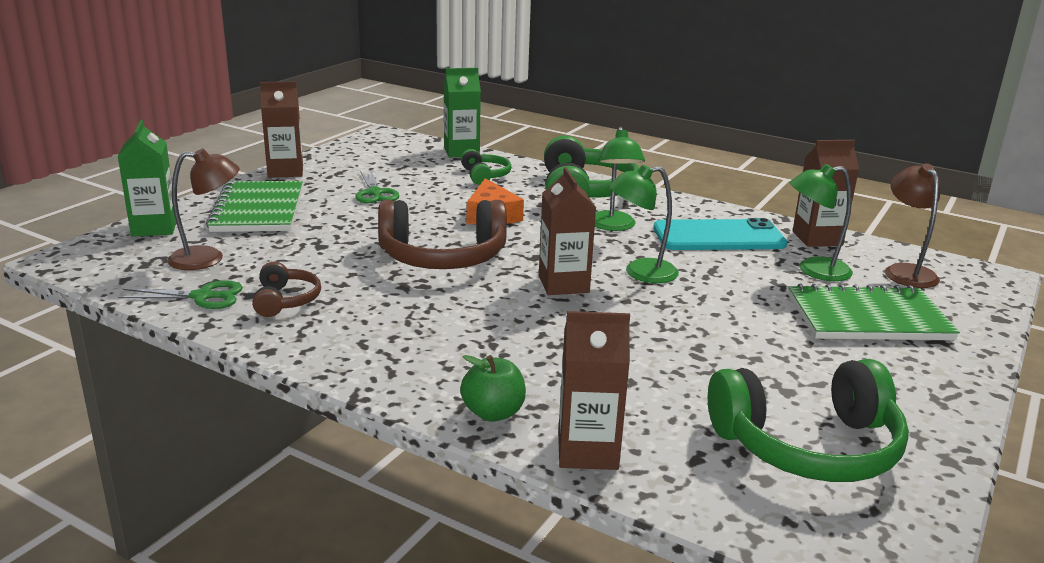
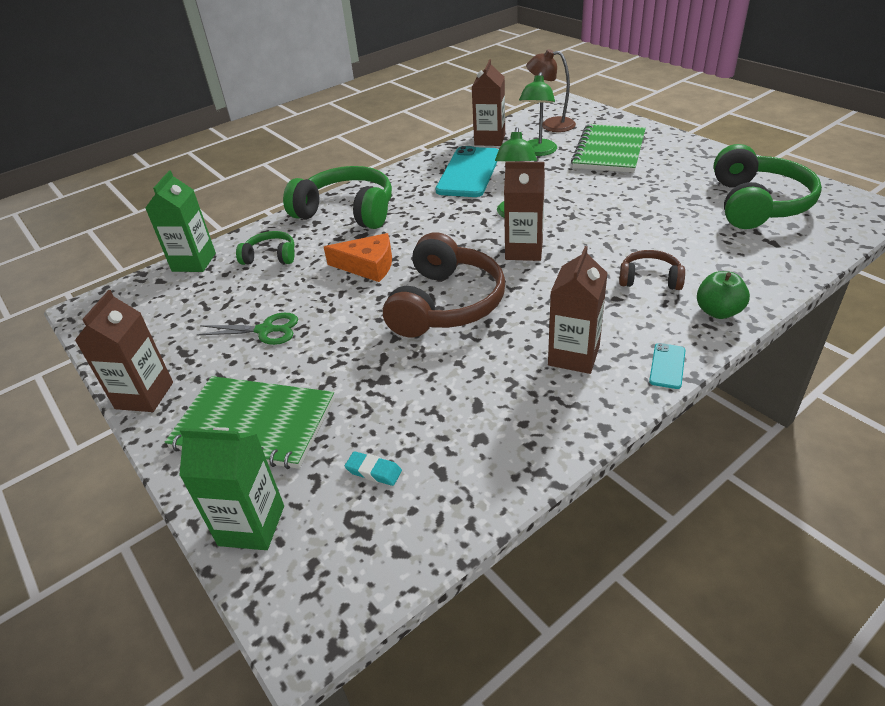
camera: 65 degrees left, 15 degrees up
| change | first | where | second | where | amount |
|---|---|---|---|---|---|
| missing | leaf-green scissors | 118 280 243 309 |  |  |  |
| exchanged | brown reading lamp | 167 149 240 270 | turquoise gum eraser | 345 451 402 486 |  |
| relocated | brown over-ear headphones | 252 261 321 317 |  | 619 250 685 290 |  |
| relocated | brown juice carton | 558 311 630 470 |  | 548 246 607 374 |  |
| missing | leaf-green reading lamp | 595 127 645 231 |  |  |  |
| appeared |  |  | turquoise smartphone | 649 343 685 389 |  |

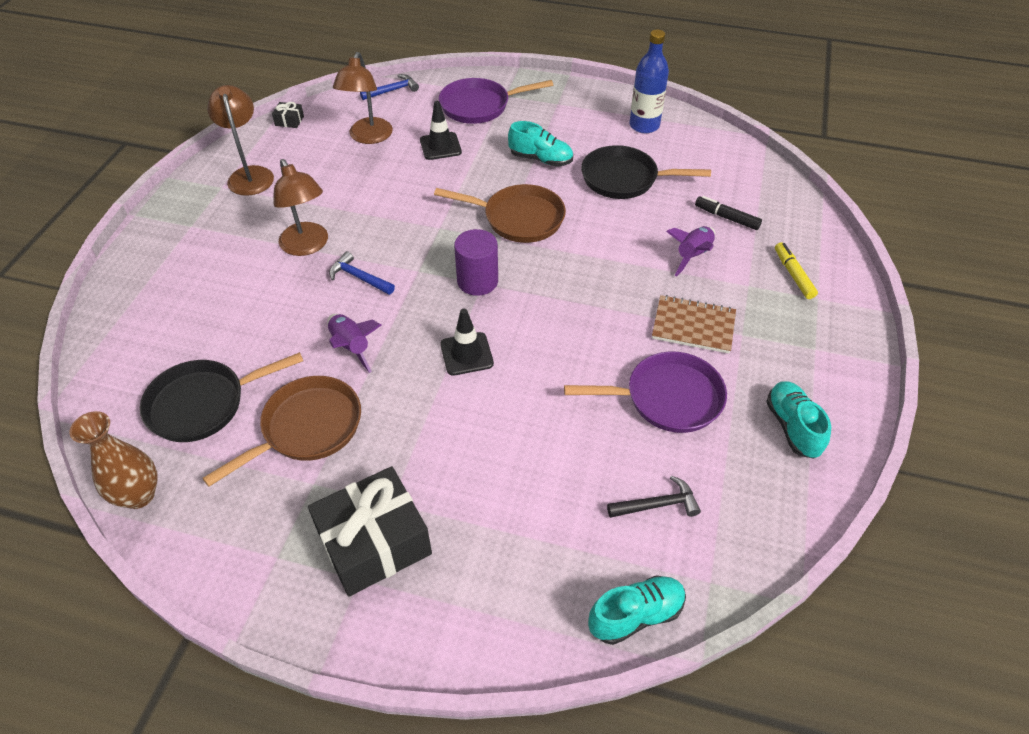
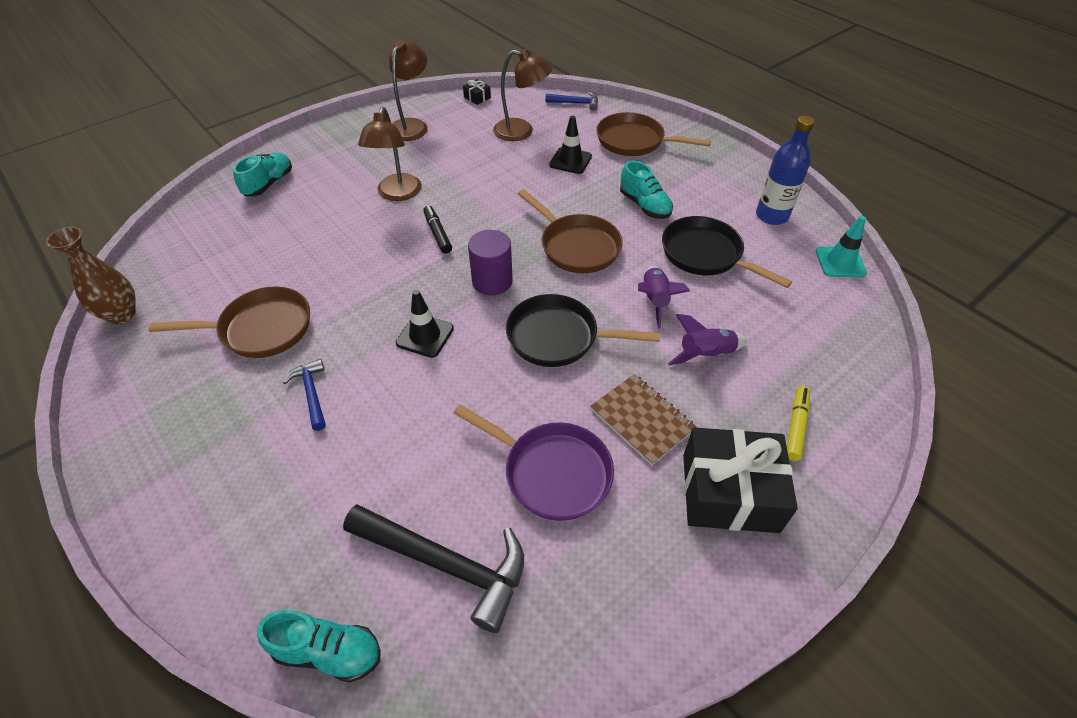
camera: 35 degrees right, 0 degrees up
| change | first | where | second | where | amount |
|---|---|---|---|---|---|
| relocated | jet-black pan | 140 352 303 442 |  | 506 294 660 367 |  |
| relocated | jet-black wrapped gift | 308 466 432 597 |  | 683 427 798 533 |  |
| relocated | purple spaceship | 327 314 382 373 |  | 638 266 690 328 |  |
| relocated | cobalt claw hammer | 329 251 395 295 |  | 283 359 326 431 |  |
| spun | brown reading lamp | 333 52 393 144 |  | 493 49 553 141 | 120 degrees counterclockwise |
| colour | purple pan | 439 78 553 124 | brown pan | 596 112 711 156 |  |
| size | jet-black claw hammer | 607 476 701 518 |  | 343 504 524 633 | x1.92 |
| relocated | jet-black marker pen | 695 196 762 230 |  | 423 205 452 254 |  |
| relocated | turquoise lace-up shoe | 766 381 831 458 |  | 233 152 292 196 |  |
| appeared |  |  | turquoise road cone | 816 216 867 277 |  |

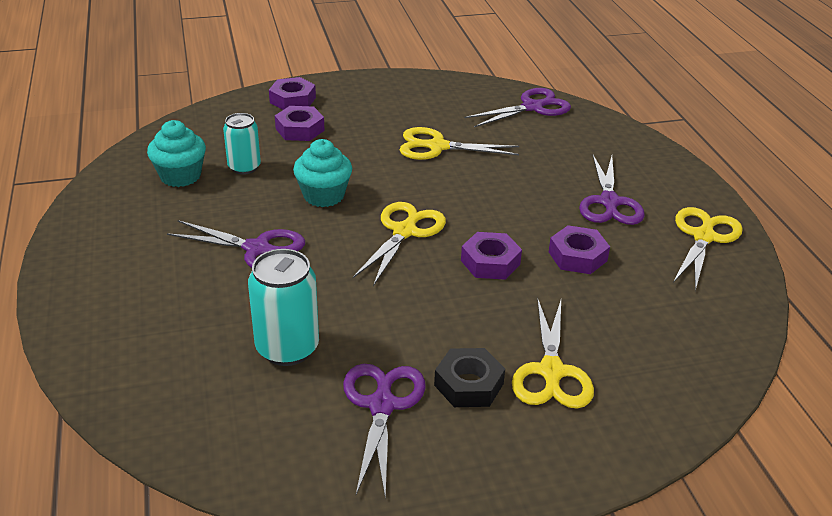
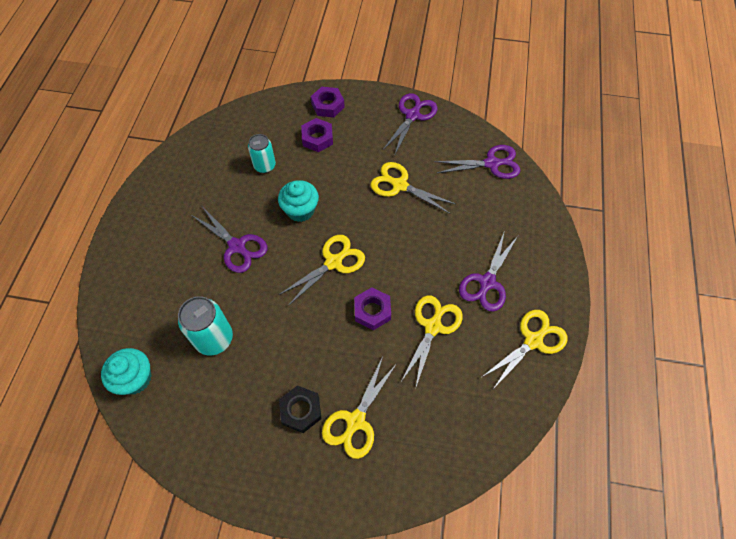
camera: 25 degrees right, 25 degrees up
| change | first | where | second | where | amount |
|---|---|---|---|---|---|
| relocated | turquoise fairy cake | 147 120 206 187 |  | 101 348 152 395 |  |
| relocated | purple scissors | 343 364 426 499 |  | 383 93 437 156 |  |
| exchanged | purple nut | 549 225 610 274 | yellow scissors | 400 296 463 389 |  |

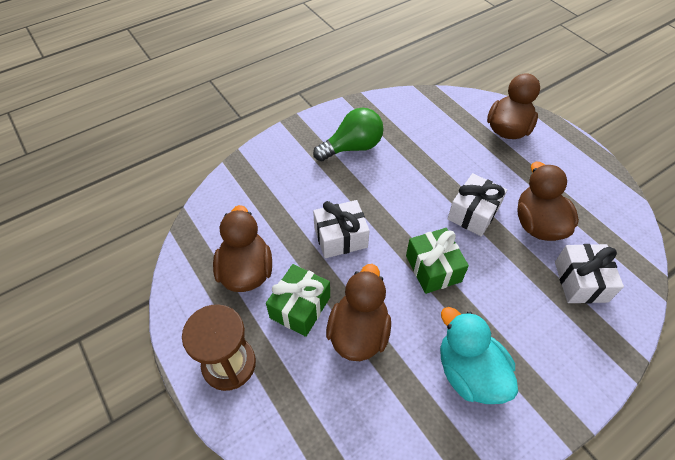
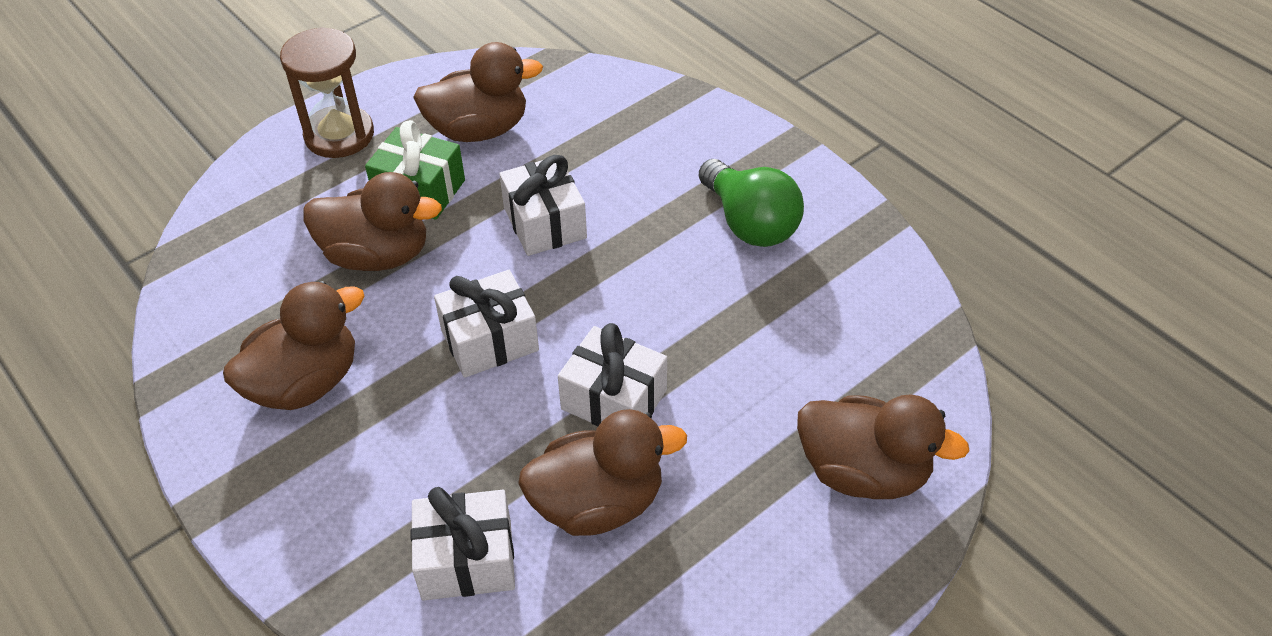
camera: 85 degrees right, 5 degrees down
| change | first | where | second | where | amount |
|---|---|---|---|---|---|
| colour | leaf-green wrapped gift | 406 228 469 294 | snow-white wrapped gift | 434 270 539 378 |  |
| colour | turquoise toy duck | 440 307 518 404 | brown toy duck | 223 281 365 410 |  |

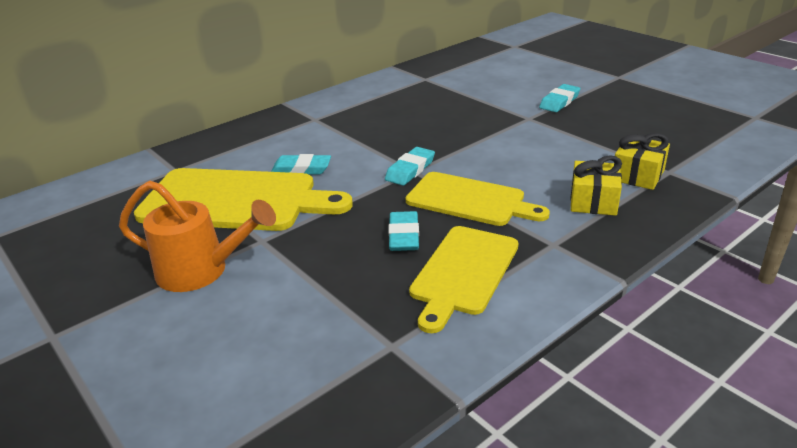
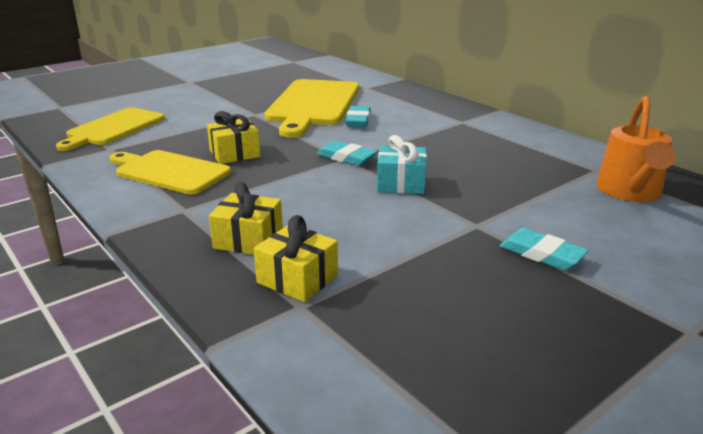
camera: 90 degrees right, 5 degrees down
| change | first | where | second | where | amount |
|---|---|---|---|---|---|
| relocated | orange-coloured watering pot | 119 181 276 292 |  | 596 96 676 202 |  |
| exchanged | turquoise gum eraser | 388 211 419 251 | yellow wrapped gift | 207 111 260 164 |  |
| relocated | yellow cutting board | 406 172 550 226 |  | 56 107 165 151 |  |
| appeared |  |  | turquoise wrapped gift | 377 135 427 194 |  |

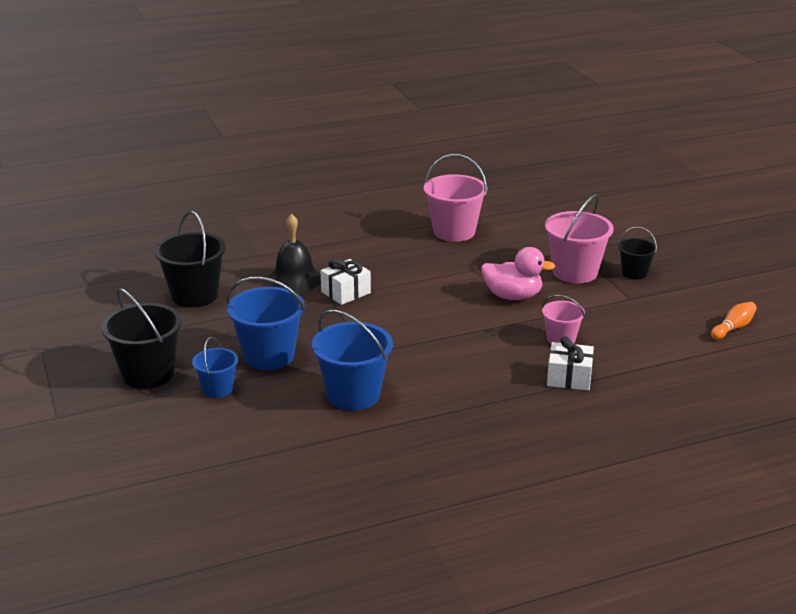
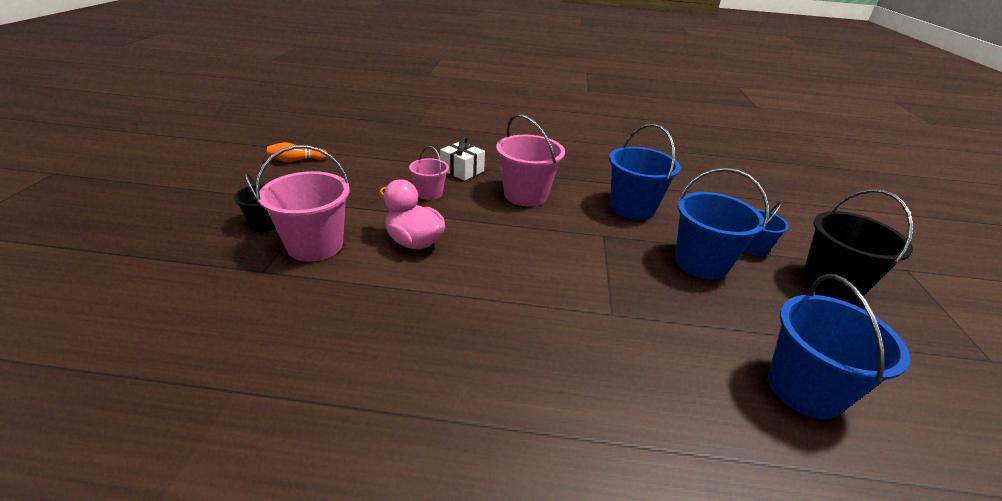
camera: 155 degrees left, 5 degrees up
| change | first | where | second | where | amount |
|---|---|---|---|---|---|
| colour | jet-black bucket | 154 211 226 307 | cobalt bucket | 768 274 910 419 |  |
| missing | jet-black hand bell | 268 214 321 293 |  |  |  |
| missing | snow-white wrapped gift | 321 259 371 305 |  |  |  |
| relocated | rose-pink bucket | 424 154 487 242 |  | 496 114 565 207 |  |

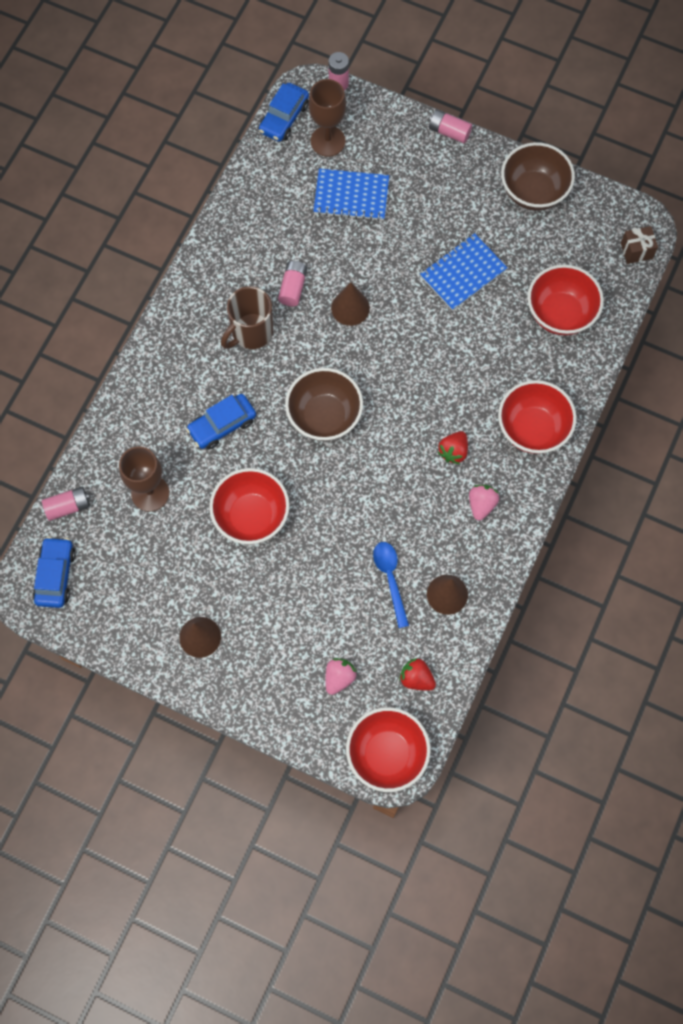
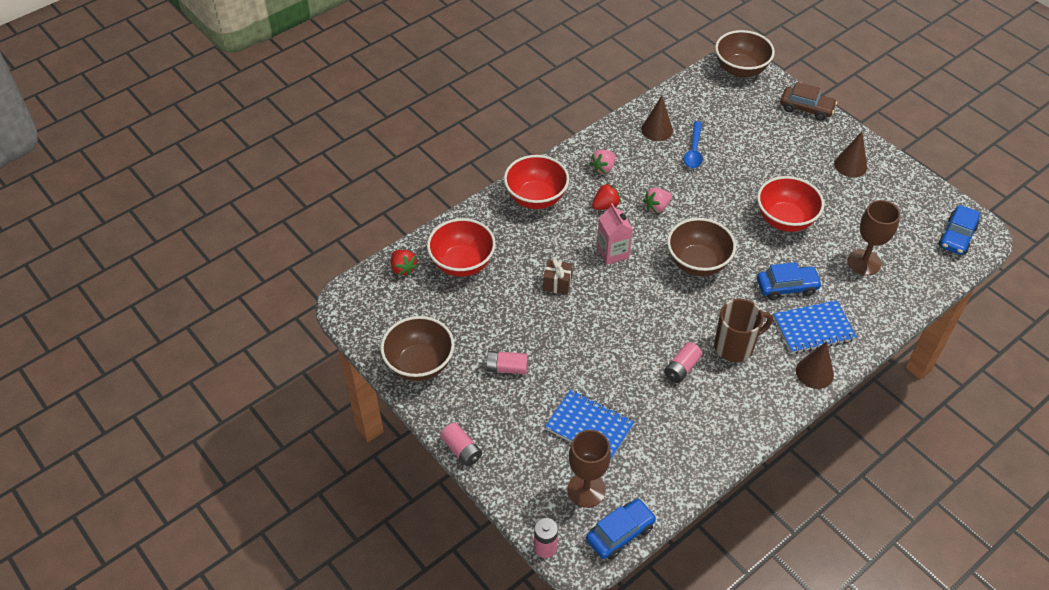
camera: 155 degrees left, 20 degrees down
| change | first | where | second | where | amount |
|---|---|---|---|---|---|
| relocated | rose-pink power cell | 42 487 90 521 |  | 484 351 528 374 |  |
| relocated | rose-pink strawberry | 325 658 357 695 |  | 643 188 672 213 |  |
| relocated | brown cone | 331 282 370 326 |  | 796 341 834 389 |  |
| colour | scarlet bowl | 346 707 431 792 | brown bowl | 715 30 775 78 |  |
| relocated | scarlet strawberry | 399 658 436 691 |  | 391 250 418 275 |  |
| relocated | cobalt exercise book | 420 233 507 311 |  | 773 300 857 354 |  |
| relocated | brown wrapped gift | 621 226 658 264 |  | 543 258 573 295 |  |
| appeared |  |  | rose-pink juice carton | 597 203 633 265 |  |
| appeared |  |  | brown car | 780 82 837 121 |  |

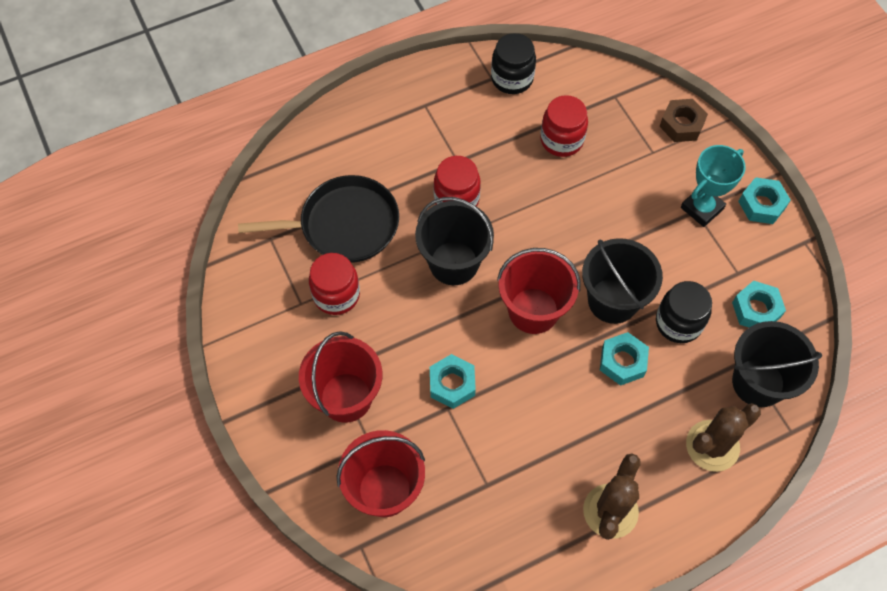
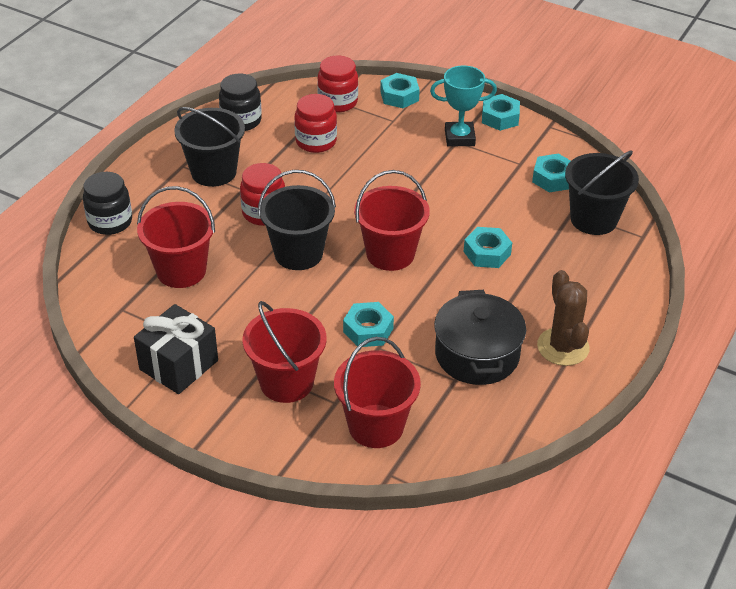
camera: 35 degrees left, 20 degrees down
| change | first | where | second | where | amount |
|---|---|---|---|---|---|
| exchanged | jet-black pan | 238 175 399 263 | scarlet bucket | 137 186 215 288 |  |
| relocated | scarlet preserve jar | 309 253 360 315 |  | 317 56 358 112 |  |
| relocated | jet-black bucket | 582 238 663 324 |  | 174 107 245 187 |  |
| relocated | jet-black preserve jar | 656 281 712 343 |  | 83 172 132 235 |  |
| colour | brown nut | 659 99 708 142 | turquoise nut | 380 73 420 108 |  |
| spun | turquoise prize cup | 681 145 746 227 |  | 430 65 497 147 | 75 degrees clockwise |
| missing | brown cactus | 686 403 761 472 |  |  |  |
| appeared |  |  | jet-black wrapped gift | 134 304 218 394 |  |
| appeared |  |  | jet-black pot | 434 290 526 385 |  |

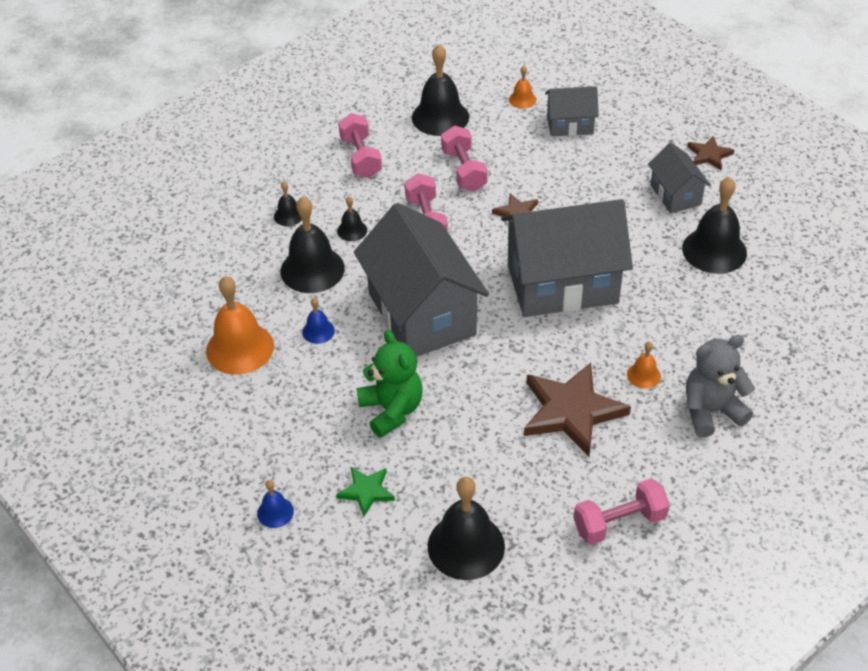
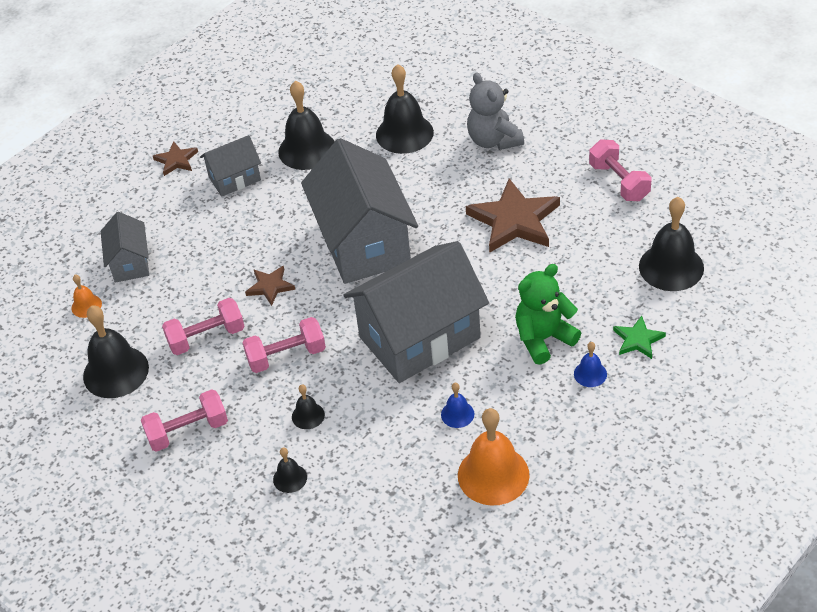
camera: 95 degrees left, 0 degrees up
| change | first | where | second | where | amount |
|---|---|---|---|---|---|
| relocated | cobalt hand bell | 257 480 294 528 |  | 574 342 607 387 |  |
| relocated | jet-black hand bell | 280 197 345 293 |  | 376 64 434 154 |  |
| missing | orange-coloured hand bell | 627 341 661 389 |  |  |  |

